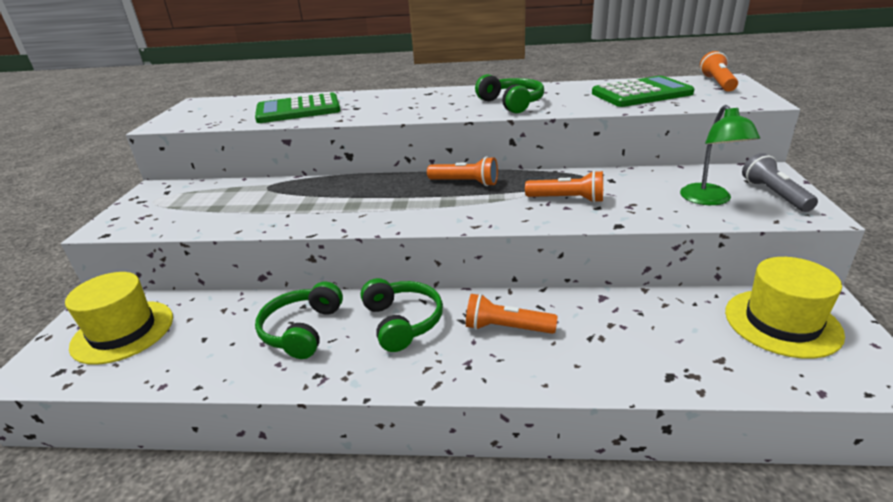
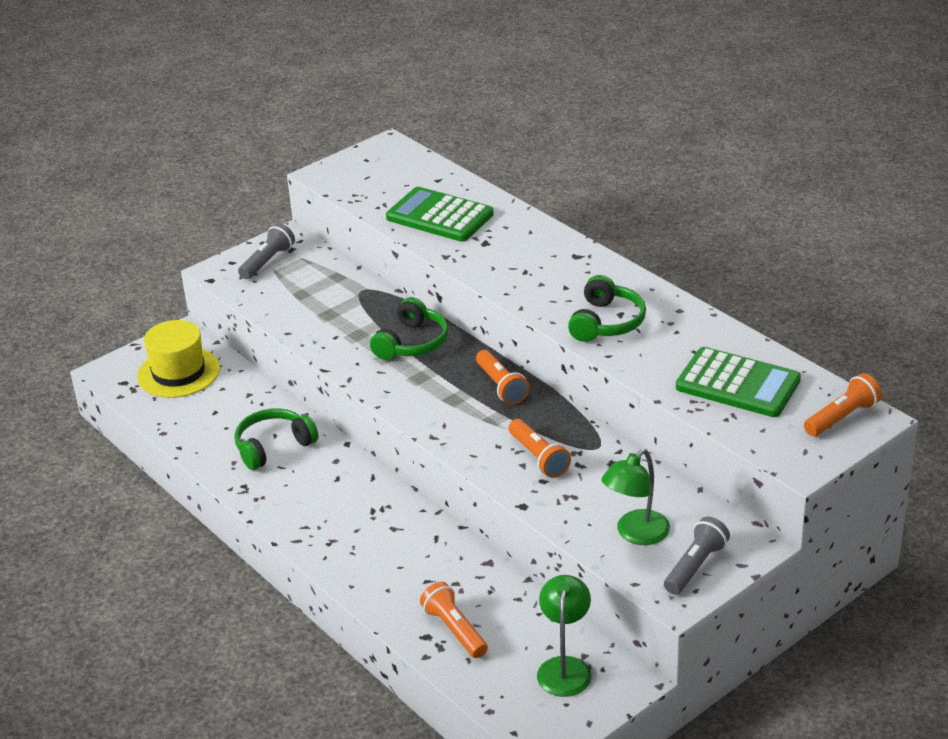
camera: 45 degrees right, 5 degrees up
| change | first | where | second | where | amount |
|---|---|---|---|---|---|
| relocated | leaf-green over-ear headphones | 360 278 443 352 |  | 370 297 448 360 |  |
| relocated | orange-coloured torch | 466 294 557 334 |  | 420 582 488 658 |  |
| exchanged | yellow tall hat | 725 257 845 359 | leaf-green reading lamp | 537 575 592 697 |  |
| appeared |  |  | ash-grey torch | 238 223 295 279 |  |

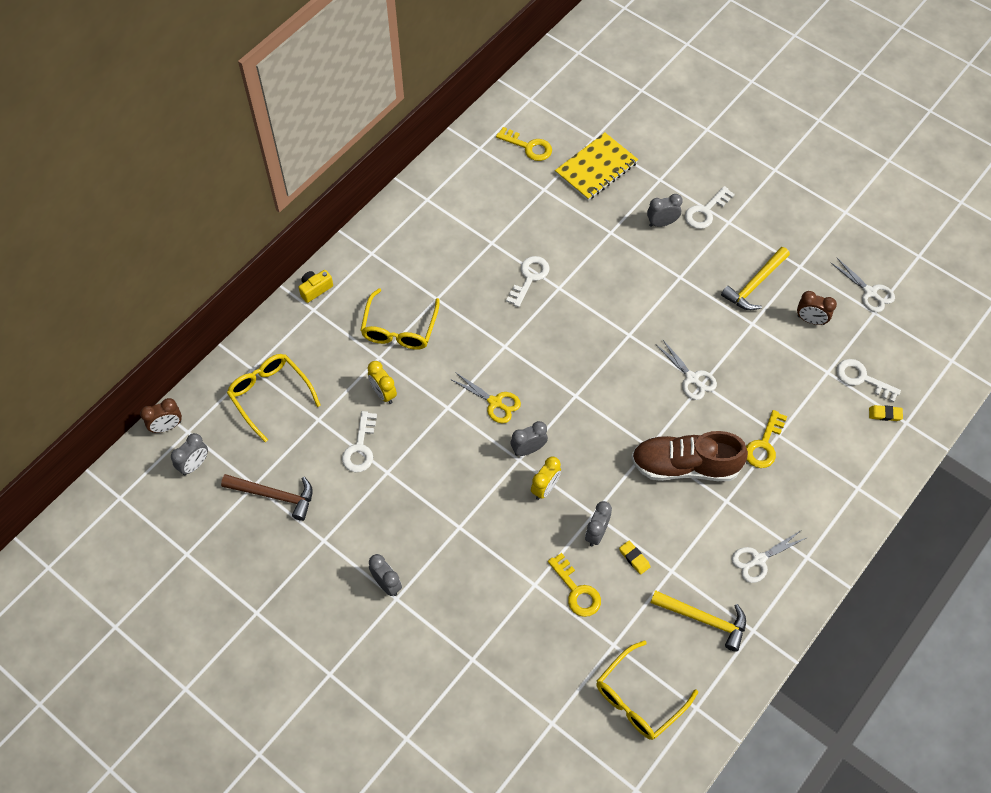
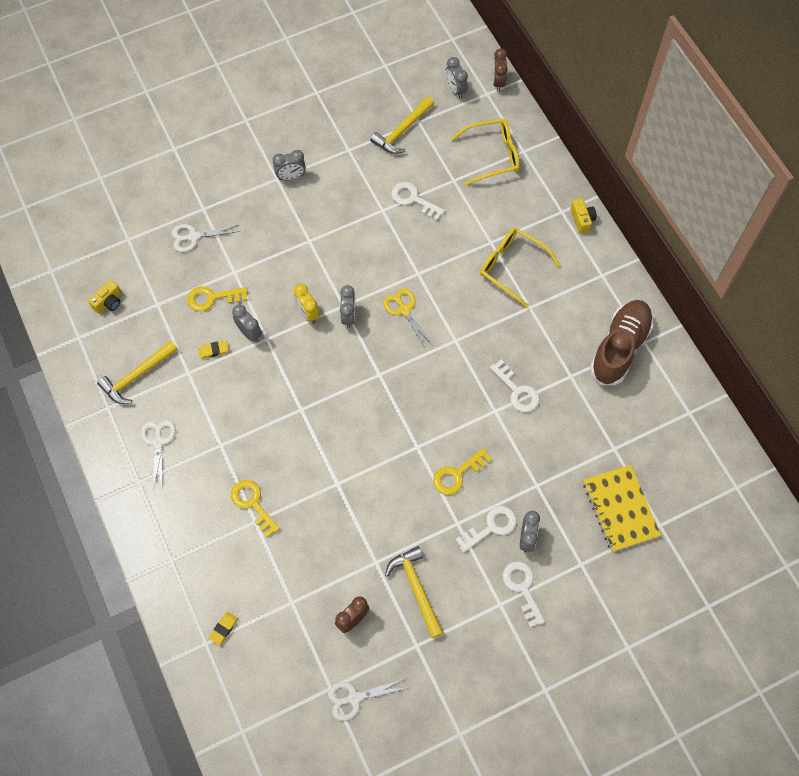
camera: 115 degrees right, 5 degrees up
| change | first | where | second | where | amount |
|---|---|---|---|---|---|
| colour | brown claw hammer | 221 474 313 521 | yellow claw hammer | 370 96 434 154 |  |
| missing | yellow bedside clock | 367 361 397 404 |  |  |  |
| spun | yellow scissors | 450 372 521 423 |  | 383 288 431 348 | 90 degrees clockwise |
| relocated | yellow key | 496 127 552 161 |  | 433 448 492 495 |  |
| exchanged | yellow eyeglasses | 596 641 698 740 | yellow compact camera | 88 280 122 314 |  |
| relocated | brown lace-up shoe | 631 431 748 481 |  | 590 300 654 385 |  |
| relocated | snow-white scissors | 655 339 717 400 |  | 172 224 240 252 |  |
| relocated | snow-white key | 836 359 901 403 |  | 455 506 517 553 |  |

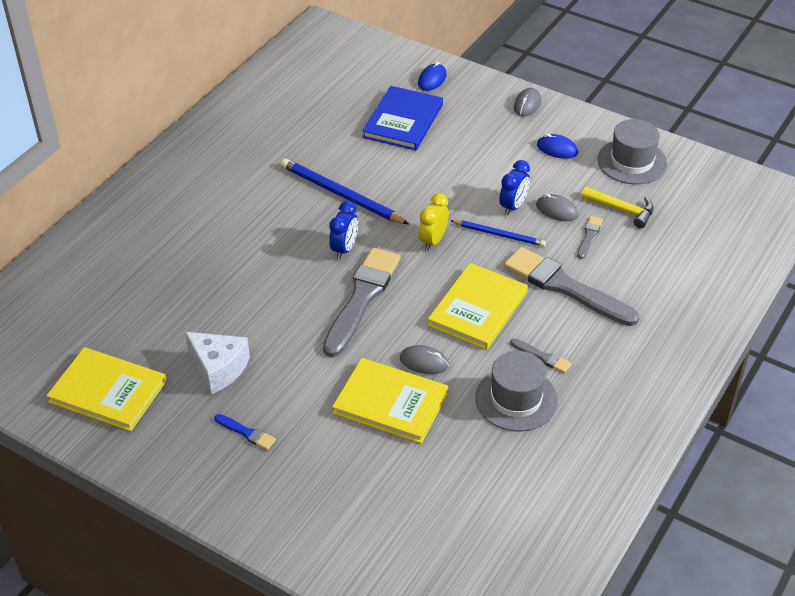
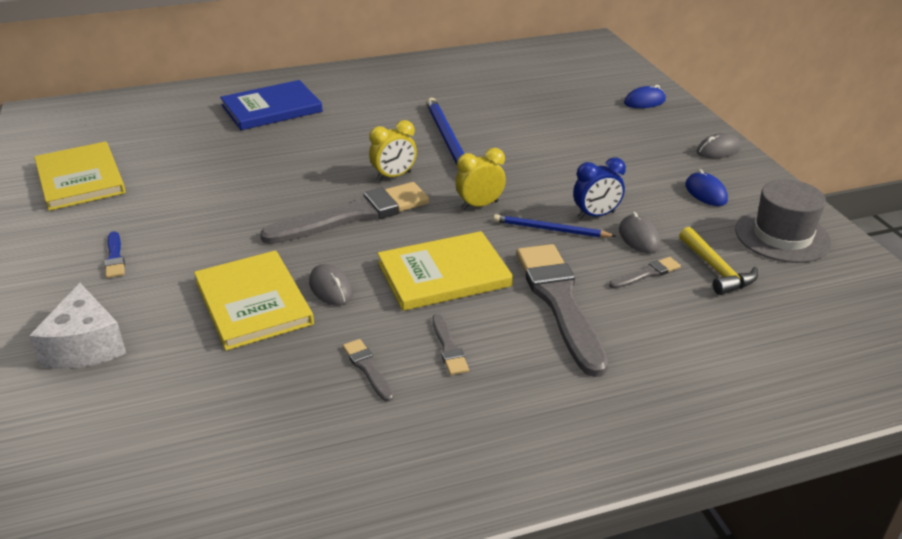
camera: 40 degrees right, 10 degrees down
| change | first | where | second | where | amount |
|---|---|---|---|---|---|
| relocated | snow-white cheese | 185 332 250 395 |  | 29 283 126 369 |  |
| colour | cobalt bedside clock | 329 201 358 259 | yellow bedside clock | 369 120 417 181 |  |
| relocated | cobalt book | 362 86 443 151 |  | 220 80 323 130 |  |
| spun | cobalt wooden pencil | 450 220 546 247 |  | 493 214 616 238 | 135 degrees clockwise |
| exchanged | ash-grey tall hat | 475 351 558 432 | ash-grey paintbrush | 343 339 394 402 |  |

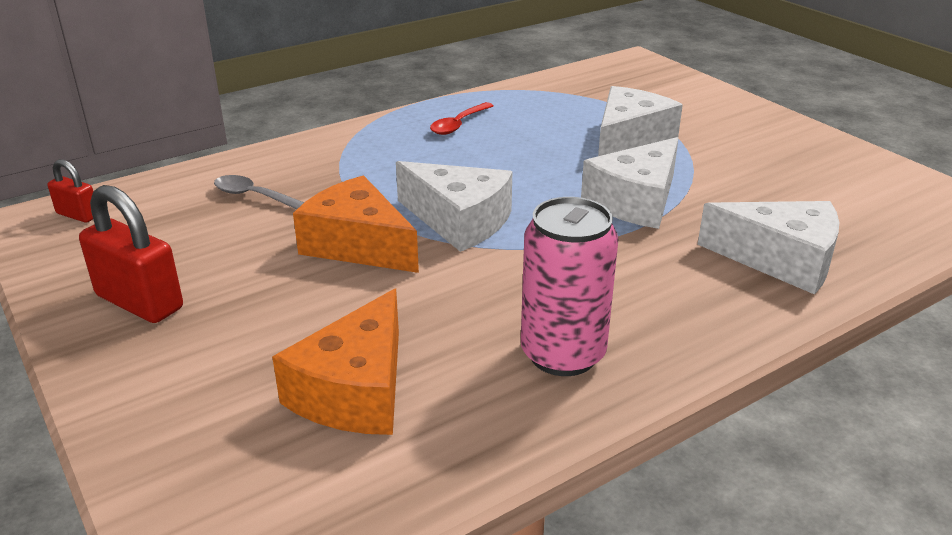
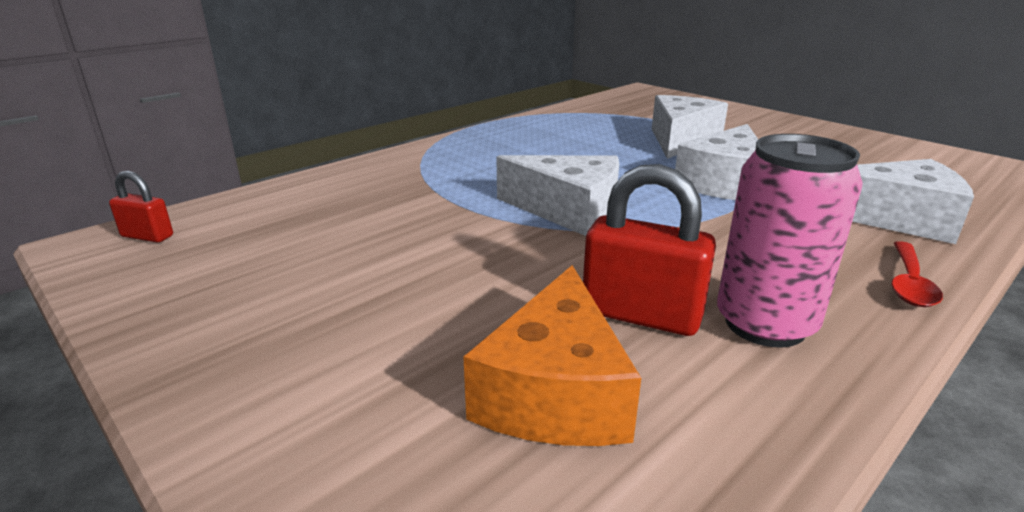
camera: 10 degrees left, 5 degrees down
| change | first | where | second | where | amount |
|---|---|---|---|---|---|
| relocated | scarlet small lock | 79 185 183 323 |  | 583 164 716 336 |  |
| missing | ash-grey teaspoon | 214 175 304 209 |  |  |  |
| missing | orange-coloured cheese | 293 176 419 273 |  |  |  |
| relocated | scarlet teaspoon | 430 102 493 135 |  | 891 241 943 307 |  |

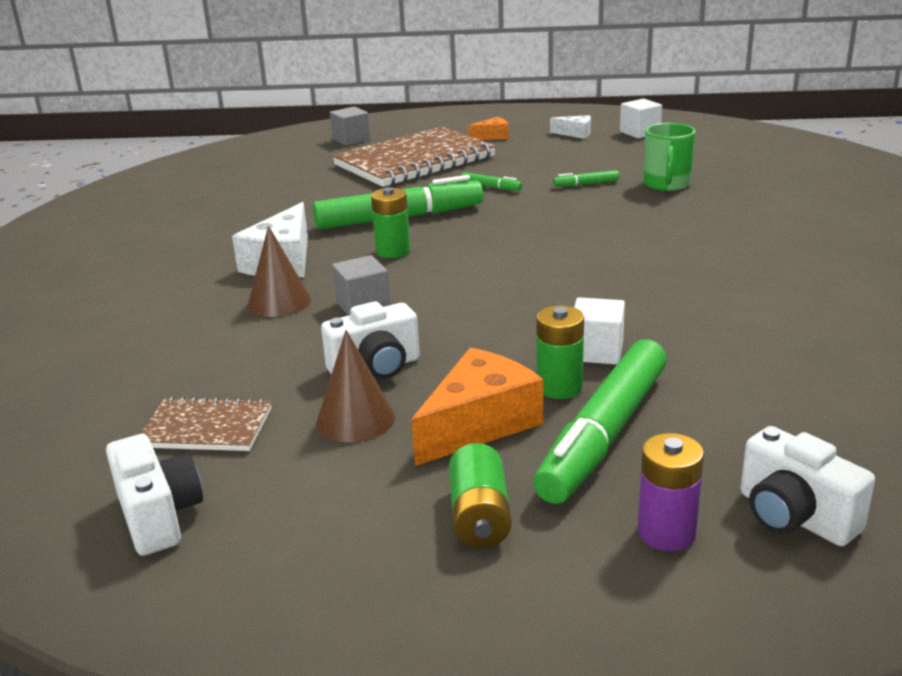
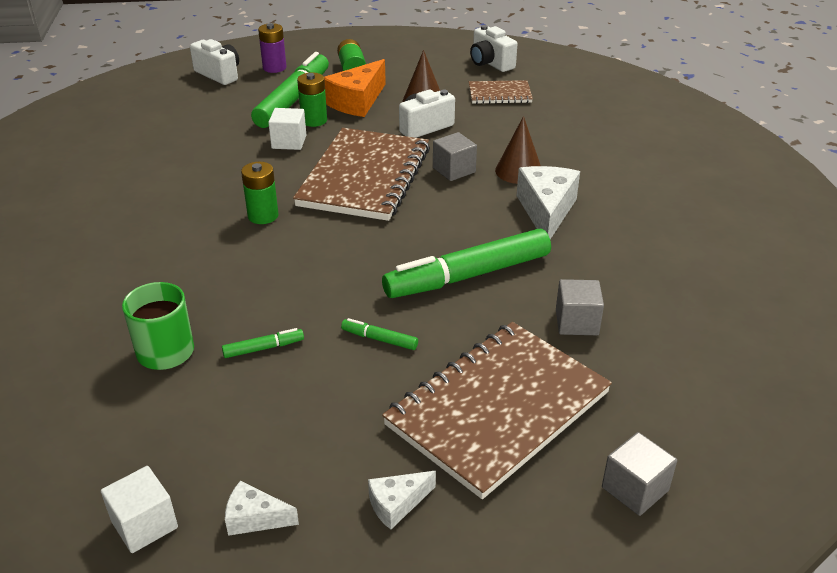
camera: 170 degrees right, 10 degrees up
| change | first | where | second | where | amount |
|---|---|---|---|---|---|
| relocated | leaf-green power cell | 371 187 410 258 |  | 241 162 278 224 |  |
| colour | orange-coloured cheese | 468 117 509 140 | snow-white cheese | 368 471 436 529 |  |
| appeared |  |  | brown exercise book | 293 128 430 221 |  |
| appeared |  |  | ash-grey block | 556 279 604 335 |  |

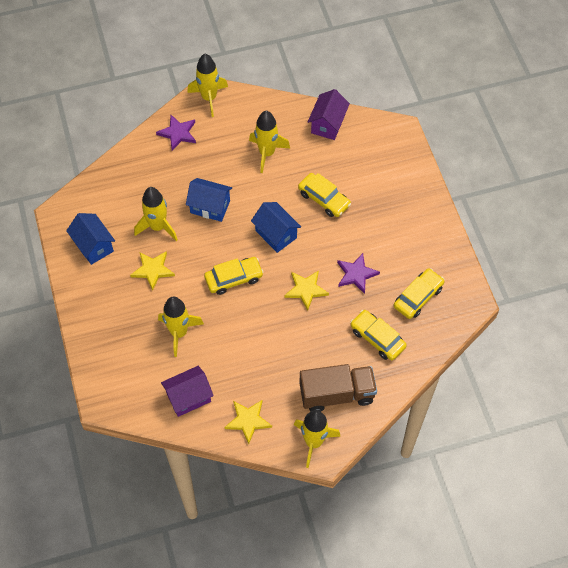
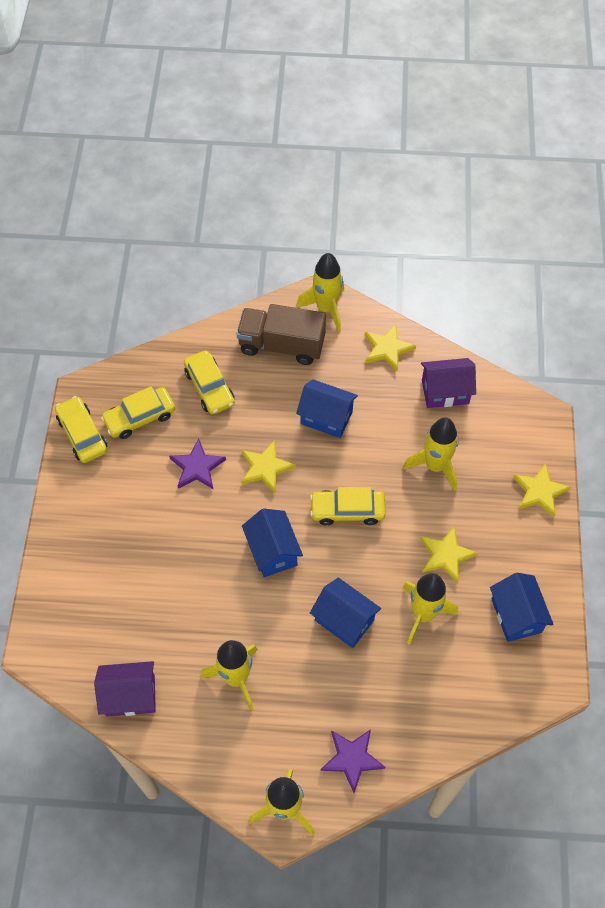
camera: 160 degrees left, 0 degrees up
| change | first | where | second | where | amount |
|---|---|---|---|---|---|
| relocated | yellow car | 298 173 351 217 |  | 55 396 107 463 |  |
| spun | purple house | 308 89 350 140 |  | 94 661 156 717 | 45 degrees clockwise |
| appeared |  |  | cobalt house | 296 379 358 438 |  |
| appeared |  |  | yellow five-pointed star | 513 463 571 517 |  |

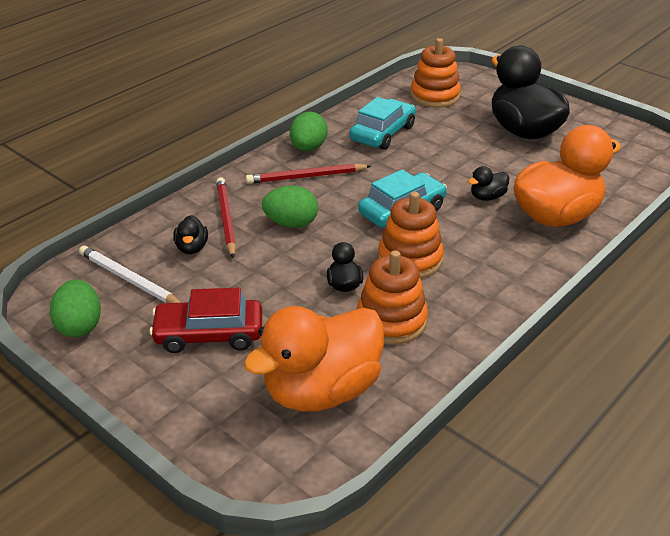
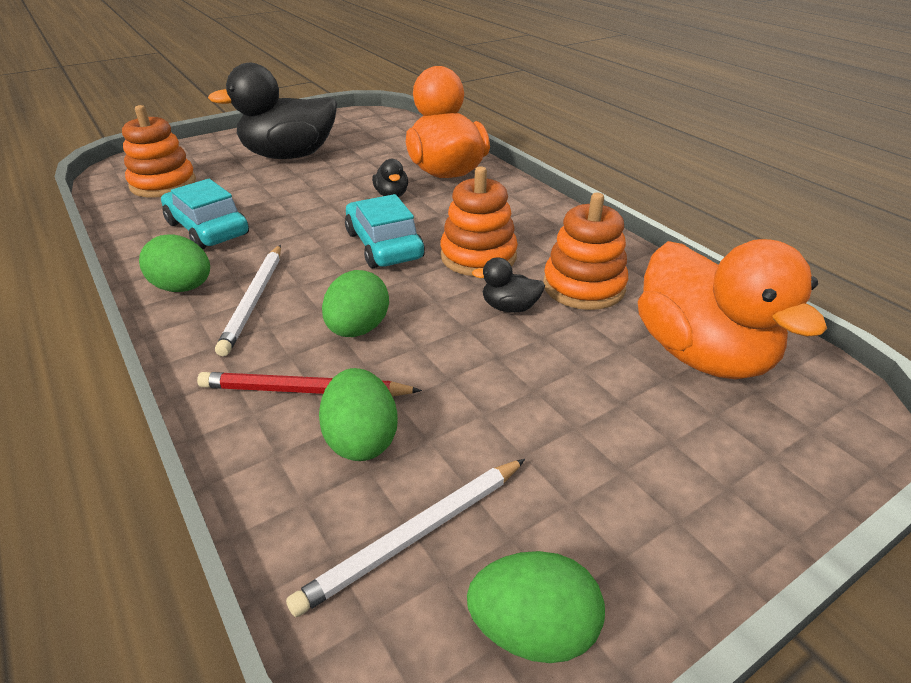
camera: 75 degrees left, 0 degrees up
| change | first | where | second | where | amount |
|---|---|---|---|---|---|
| missing | scarlet car | 149 288 262 353 |  |  |  |
| exchanged | jet-black toy duck | 173 215 208 254 | leaf-green egg shape | 319 368 398 461 |  |
| colour | scarlet wooden pencil | 246 163 371 184 | snow-white wooden pencil | 215 245 281 356 |  |

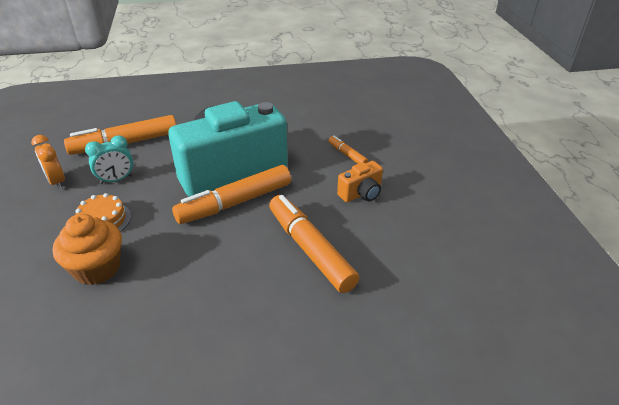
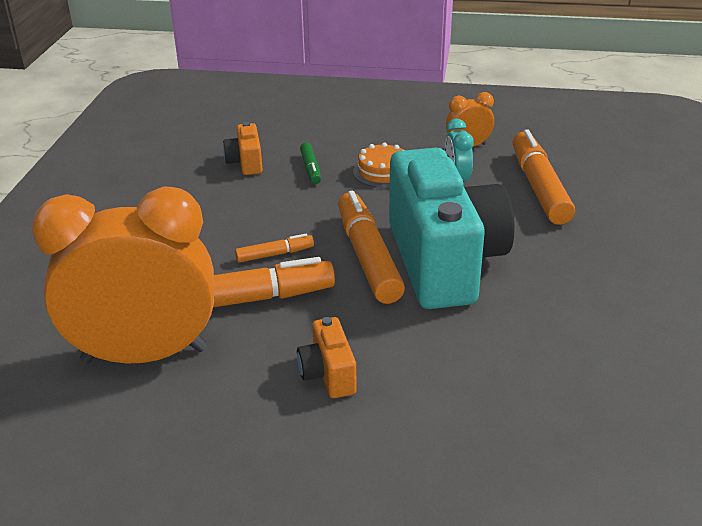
camera: 110 degrees right, 5 degrees down
| change | first | where | second | where | amount |
|---|---|---|---|---|---|
| exchanged | orange-coloured fairy cake | 53 214 122 285 | leaf-green marker pen | 300 143 321 184 |  |
| relocated | orange-coloured marker pen | 329 136 368 164 |  | 235 233 314 263 |  |
| appeared |  |  | orange-coloured bedside clock | 32 186 214 363 |  |
| appeared |  |  | orange-coloured compact camera | 223 122 263 175 |  |

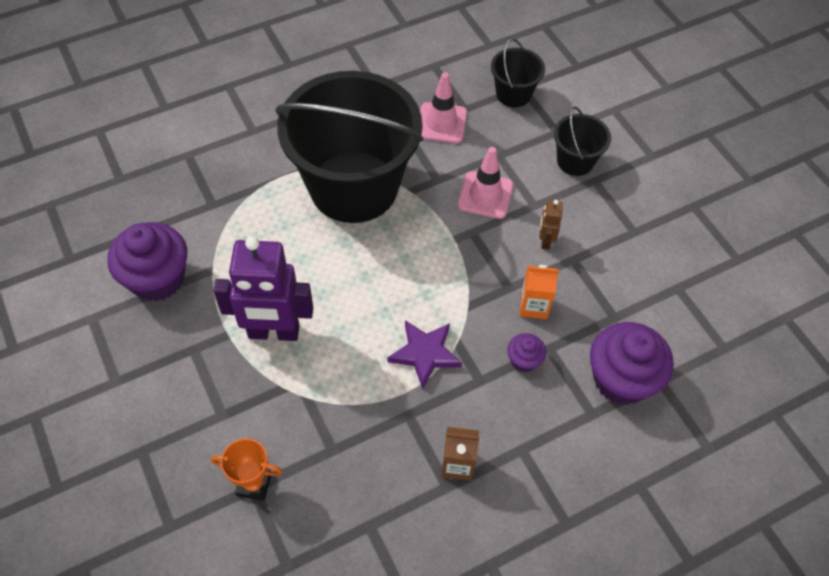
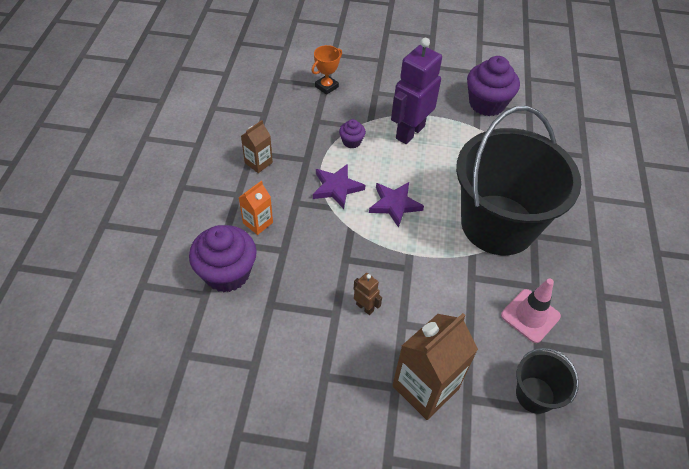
camera: 125 degrees right, 5 degrees down
| change | first | where | second | where | amount |
|---|---|---|---|---|---|
| missing | rose-pink road cone | 458 147 514 219 |  |  |  |
| relocated | purple fairy cake | 507 333 546 372 |  | 339 119 366 148 |  |
| relocated | orange-coloured juice carton | 520 265 559 319 |  | 238 181 273 235 |  |
| exchanged | jet-black bucket | 554 106 611 176 | brown juice carton | 392 313 478 420 |  |
| appeared |  |  | purple five-pointed star | 369 182 424 228 |  |

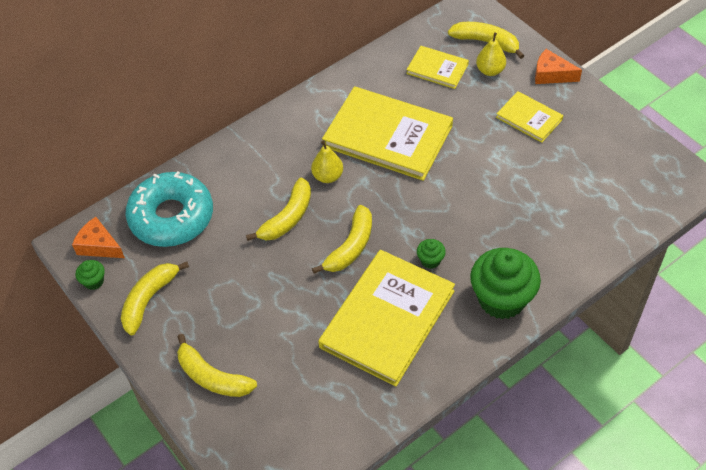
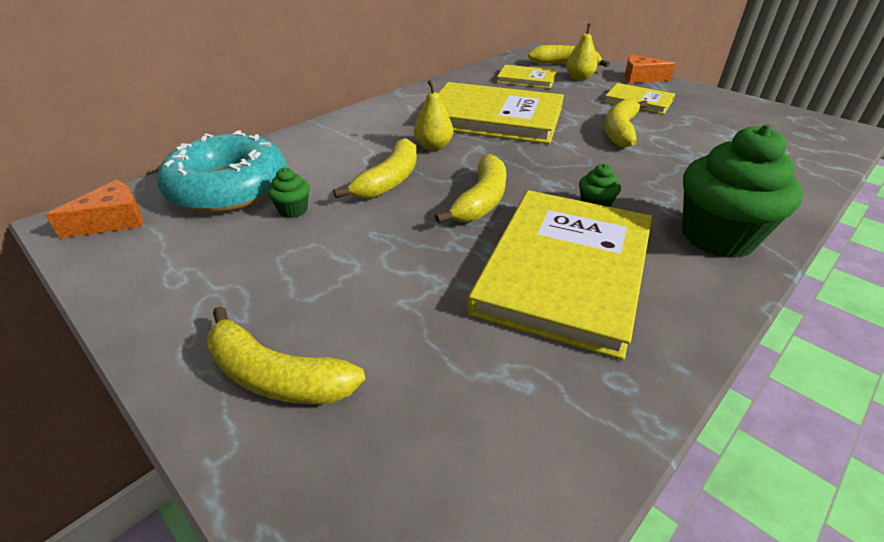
camera: 10 degrees left, 15 degrees down
| change | first | where | second | where | amount |
|---|---|---|---|---|---|
| spun | orange-coloured cheese | 72 217 125 258 |  | 45 180 143 238 | 120 degrees clockwise |
| relocated | leaf-green fairy cake | 76 260 105 290 |  | 267 168 310 218 |  |
| relocated | yellow banana fruit | 121 262 189 335 |  | 605 98 648 148 |  |

